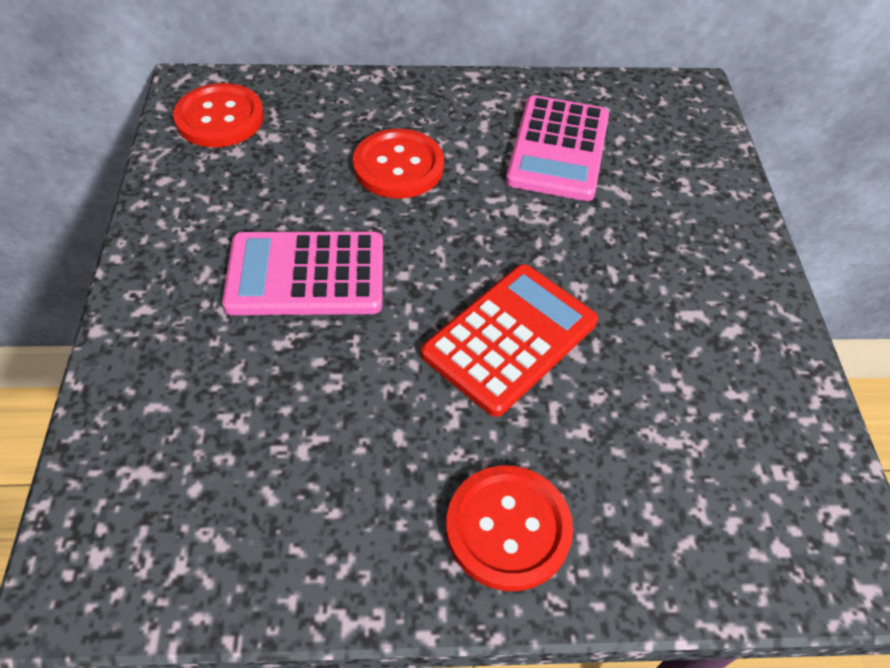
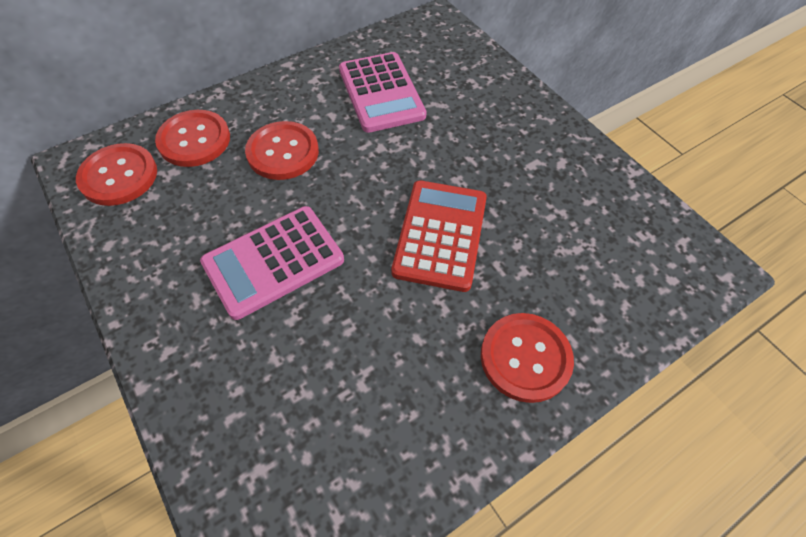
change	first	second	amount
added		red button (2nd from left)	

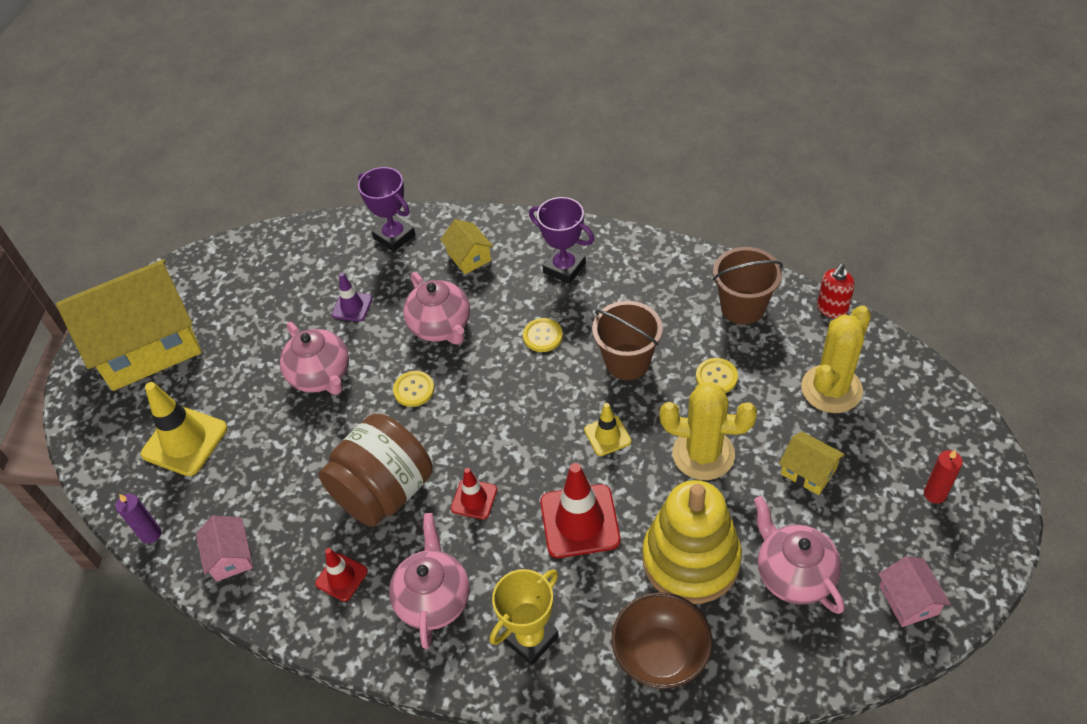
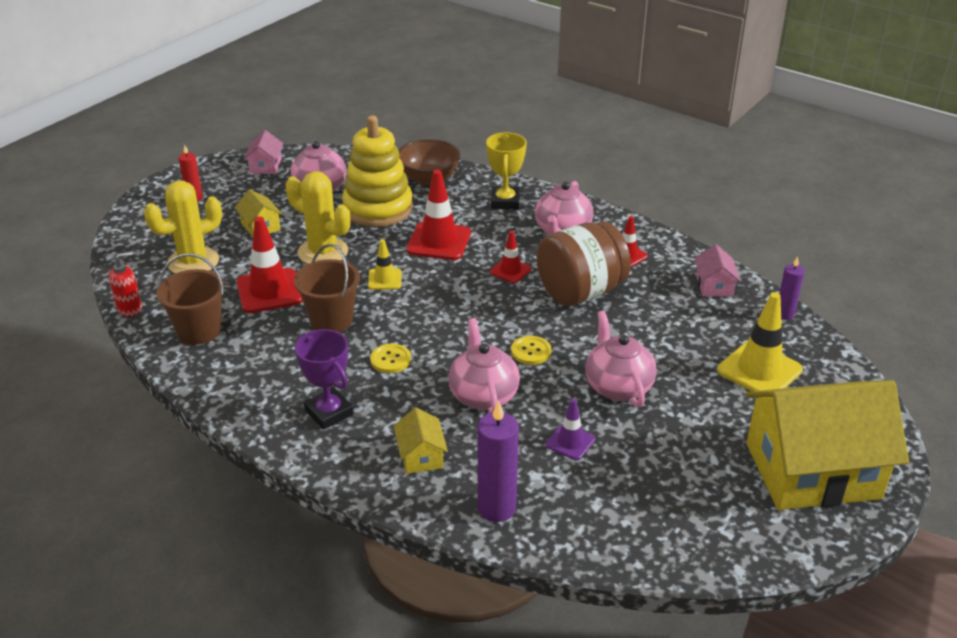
change	first	second	amount
replaced	yellow button (3rd from left)	red traffic cone (1st from left)	
replaced	purple trophy (1st from left)	purple candle (1st from left)	
turned	yellow trophy		60 degrees counterclockwise

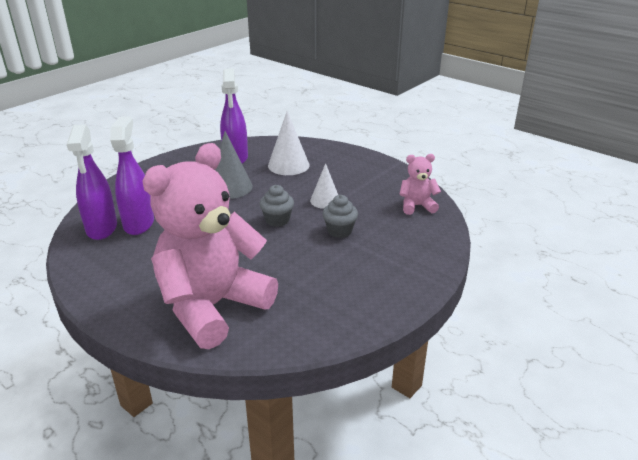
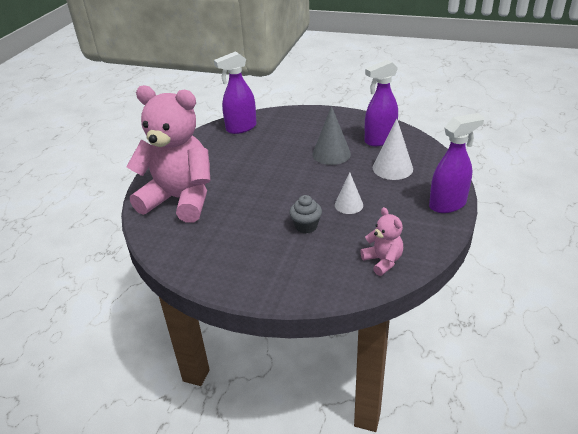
change	first	second	amount
moved	purple spray bottle (2nd from left in the first image)	purple spray bottle (3rd from left)	
removed	grey cupcake (1st from left)		

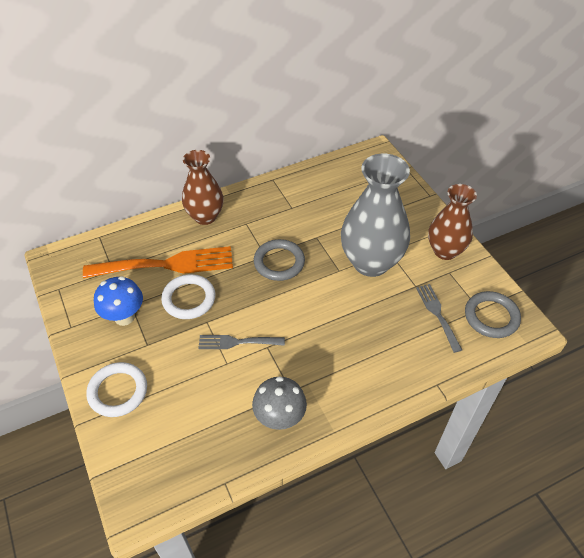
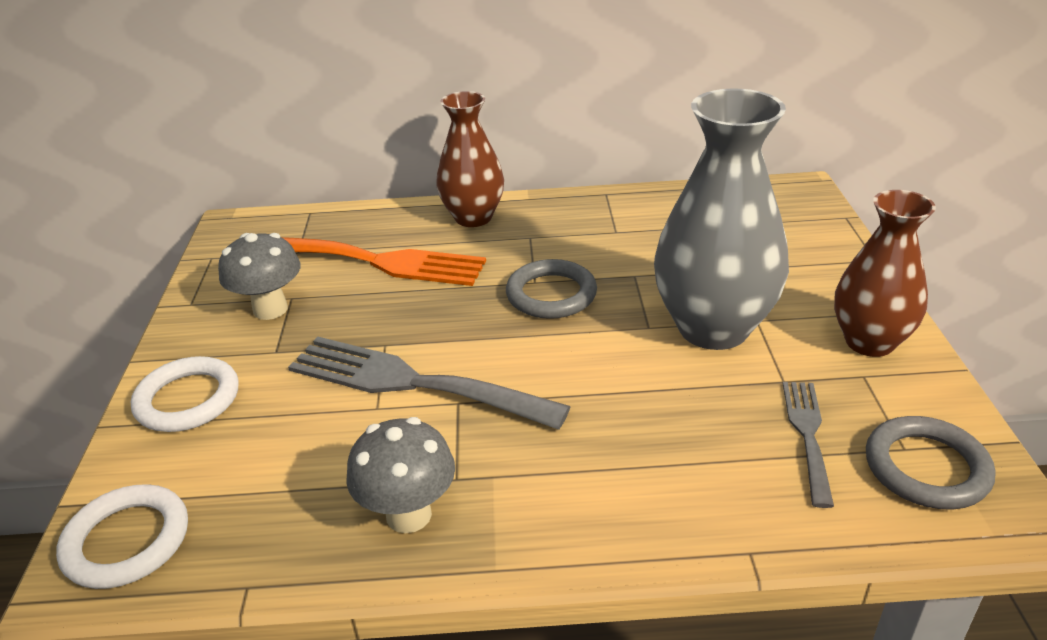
change	first	second	amount
moved	white ring (2nd from left in the first image)	white ring (1st from left)	
recoloured	blue mushroom	grey mushroom (1st from left)	
resized	grey fork (1st from left)		x1.88

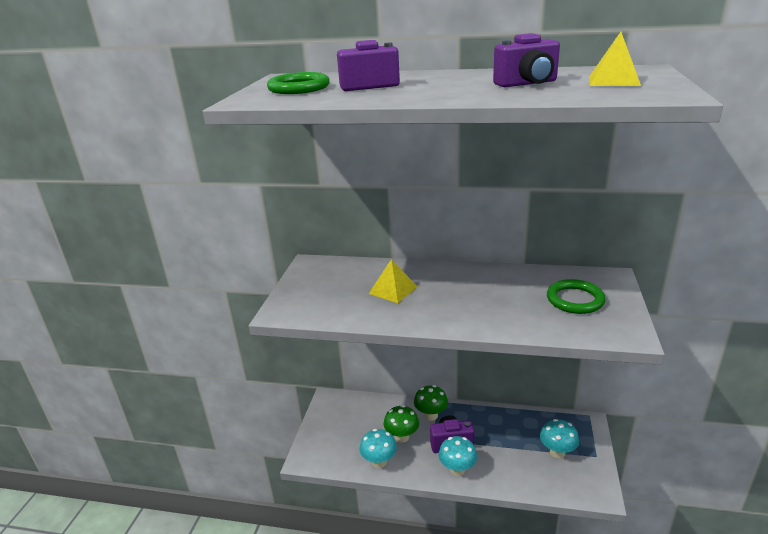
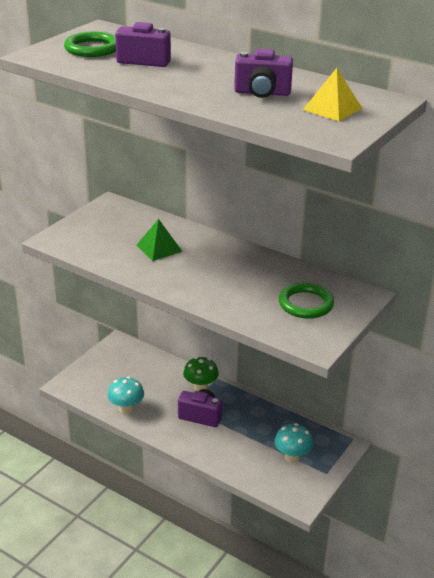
change	first	second	amount
recoloured	yellow pyramid (1st from left)	green pyramid	
removed	green mushroom (1st from left)		
removed	turquoise mushroom (2nd from left)		

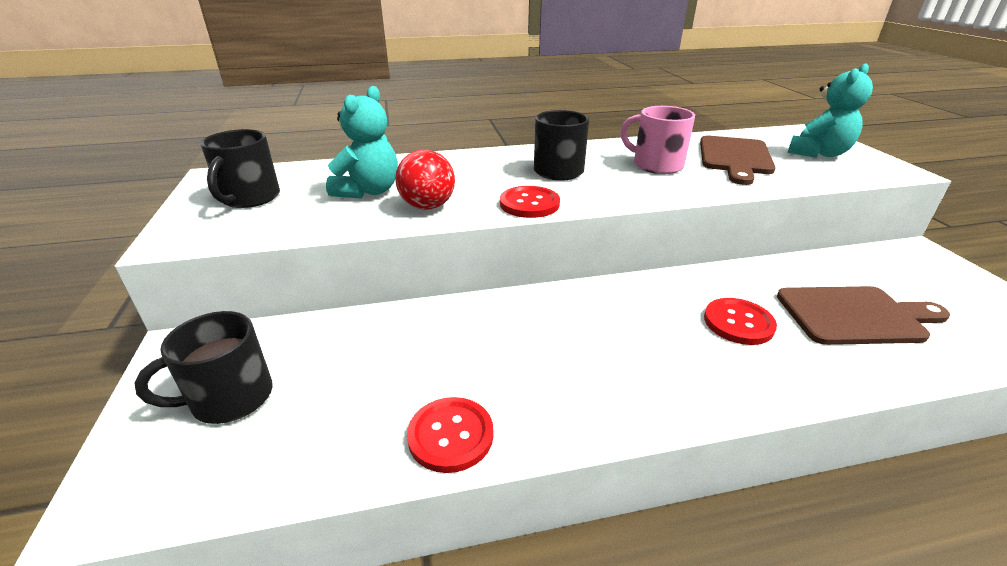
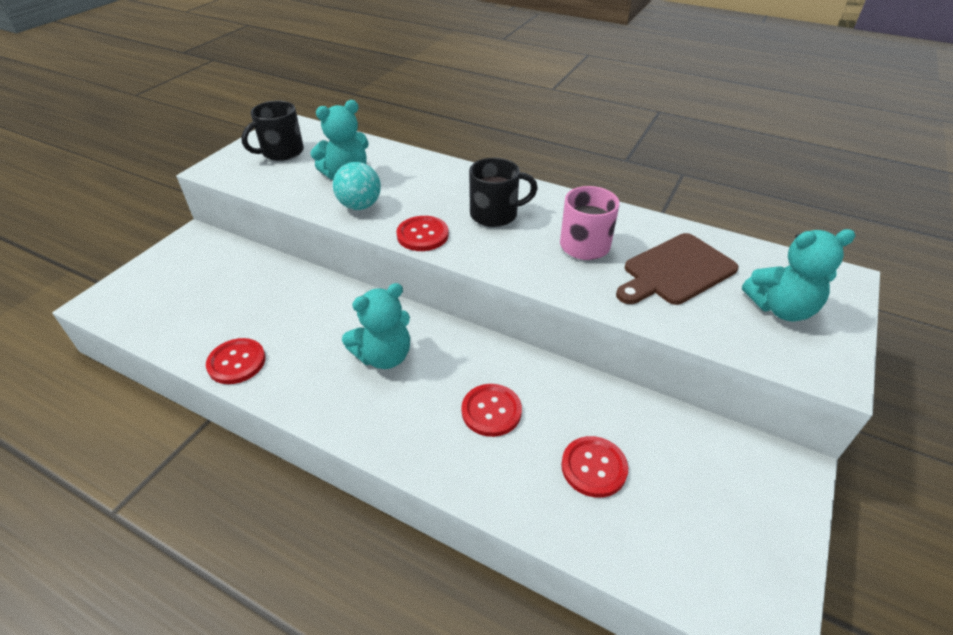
change	first	second	amount
recoloured	red ball	turquoise ball	
added		turquoise teddy bear (2nd from left)	
replaced	brown cutting board (2nd from left)	red button (4th from left)	
removed	black mug (1st from left)		

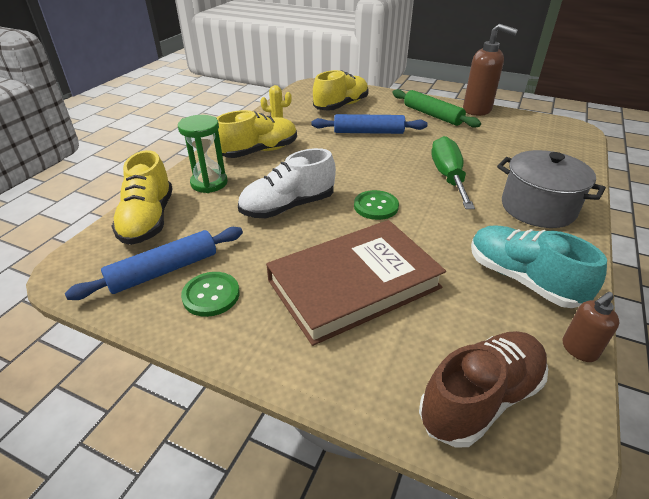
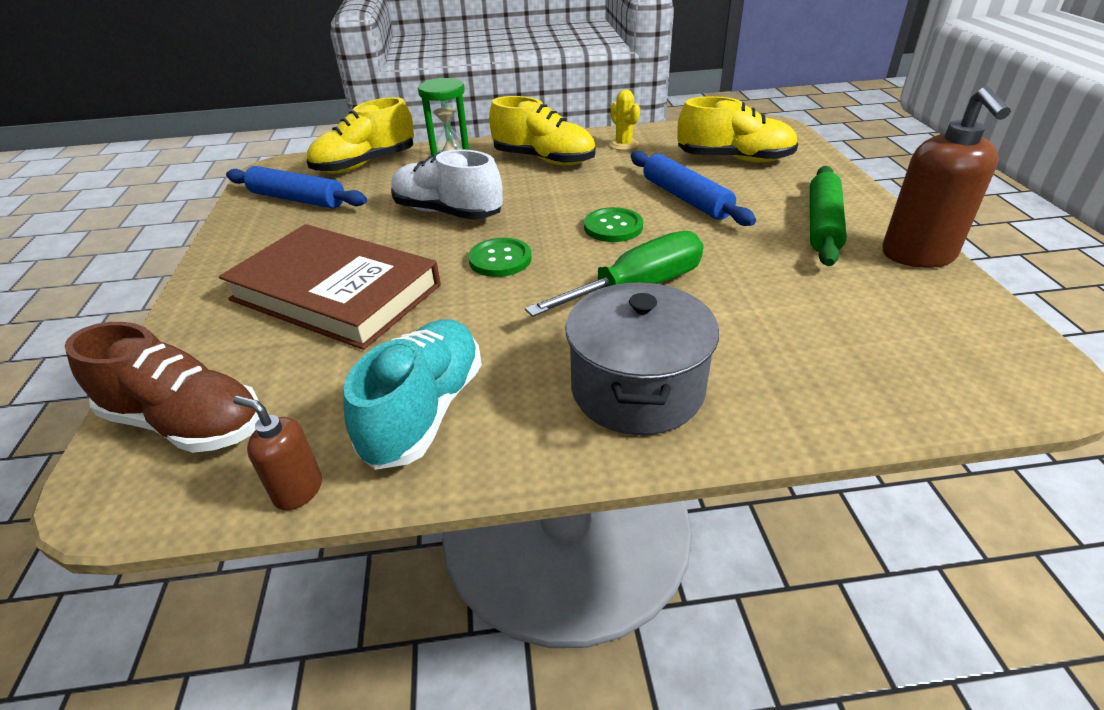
change	first	second	amount
moved	green button (1st from left in the first image)	green button (2nd from left)	

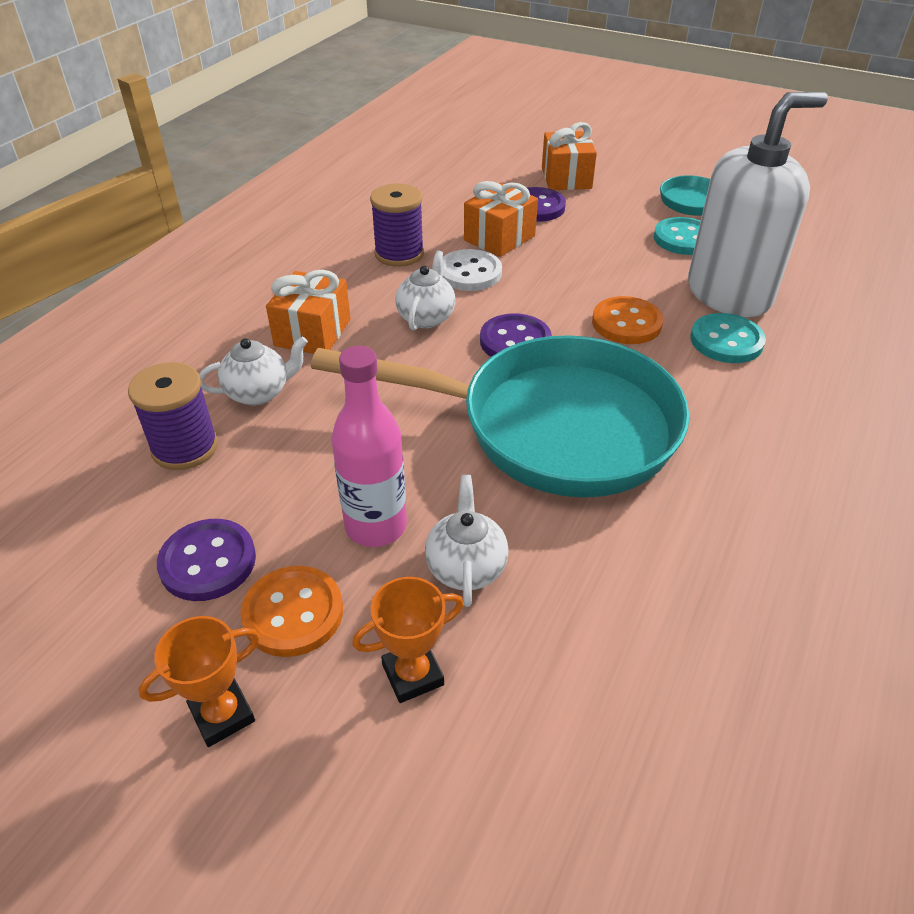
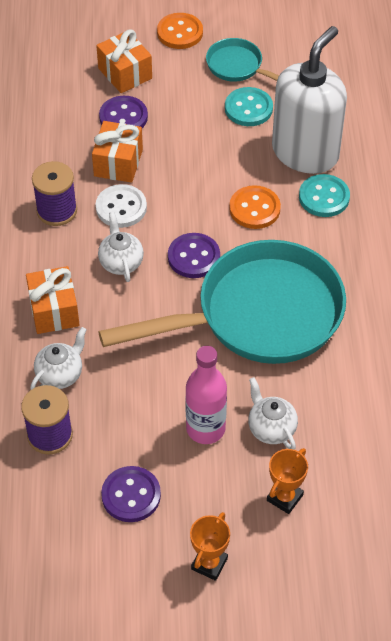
change	first	second	amount
moved	orange button (1st from left)		

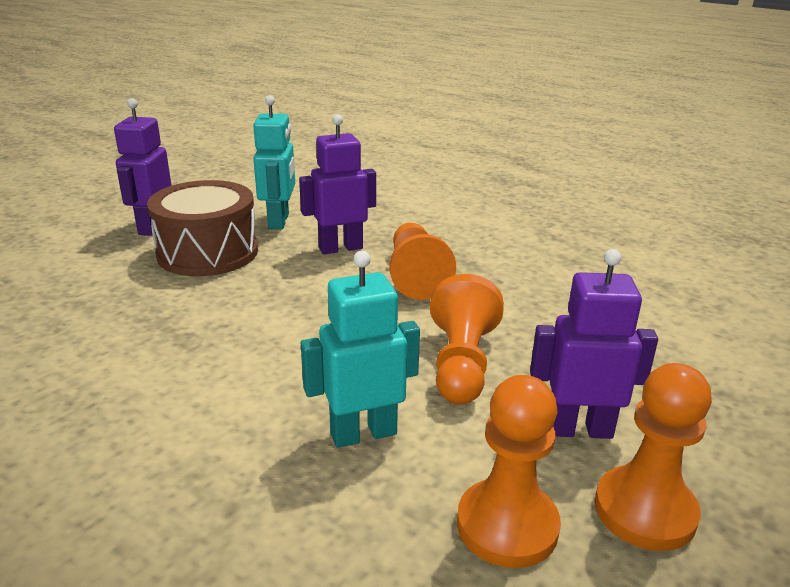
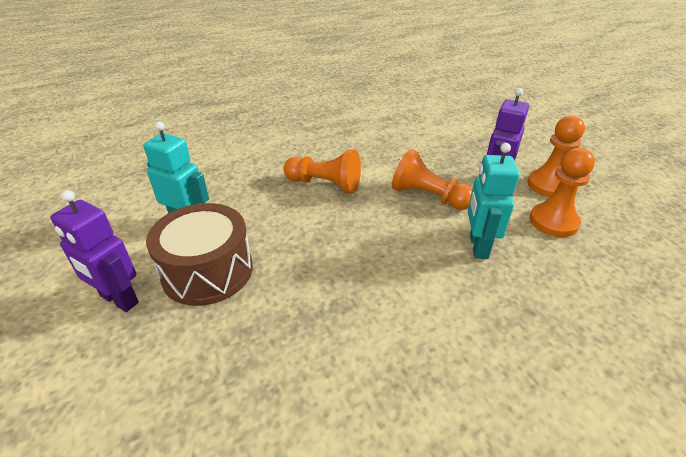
change	first	second	amount
removed	purple robot (2nd from left)		

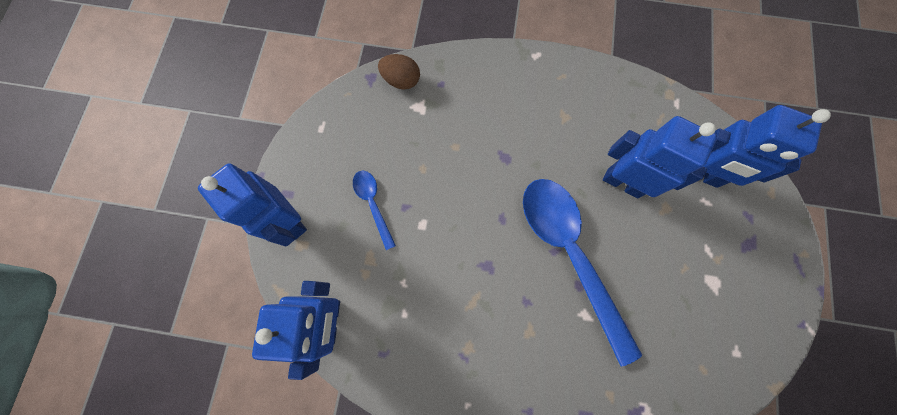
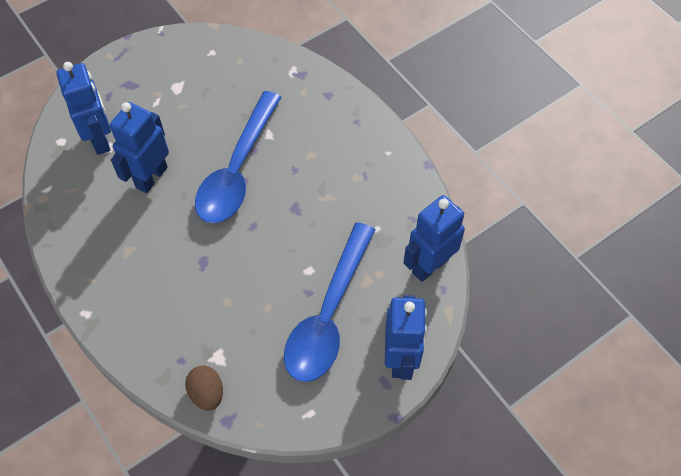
change	first	second	amount
turned	blue robot (3rd from left in the first image)	blue robot (2nd from left)	45 degrees clockwise
resized	blue spoon (1st from left in the first image)	blue spoon (2nd from left)	x2.19

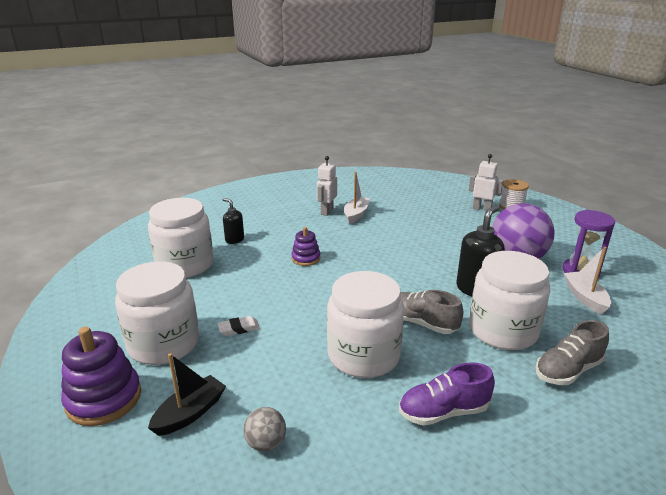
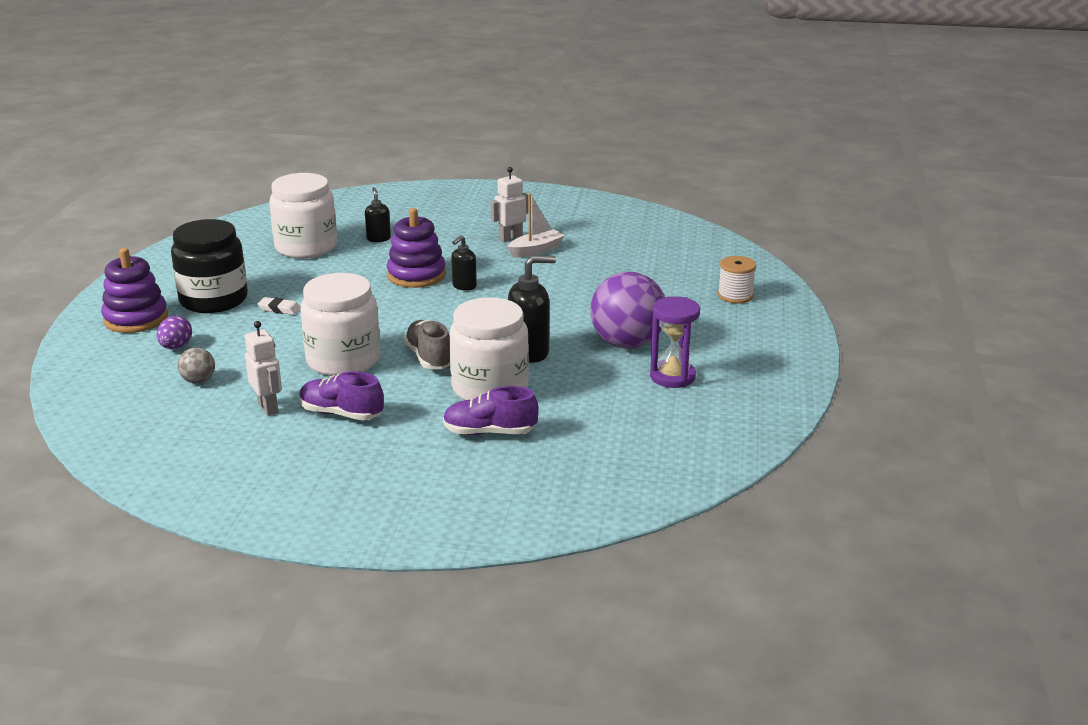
change	first	second	amount
replaced	black boat	purple egg	
recoloured	white jar (1st from left)	black jar	
moved	white robot (2nd from left in the first image)	white robot (1st from left)	
resized	purple stacking toy (2nd from left)		x1.72
recoloured	grey shoe (2nd from left)	purple shoe (2nd from left)	
added		black soap dispenser (2nd from left)	
removed	white boat (2nd from left)		

